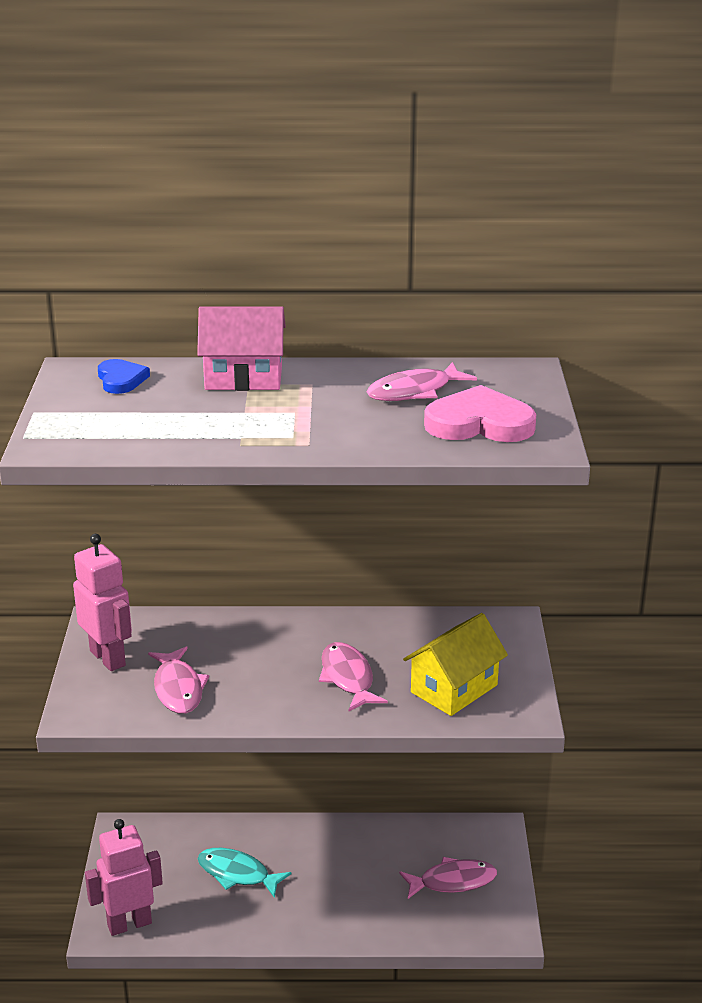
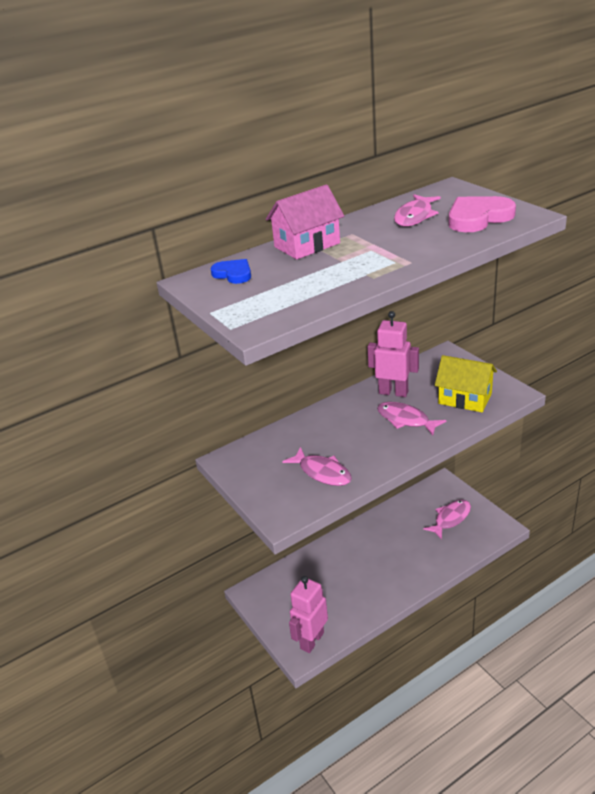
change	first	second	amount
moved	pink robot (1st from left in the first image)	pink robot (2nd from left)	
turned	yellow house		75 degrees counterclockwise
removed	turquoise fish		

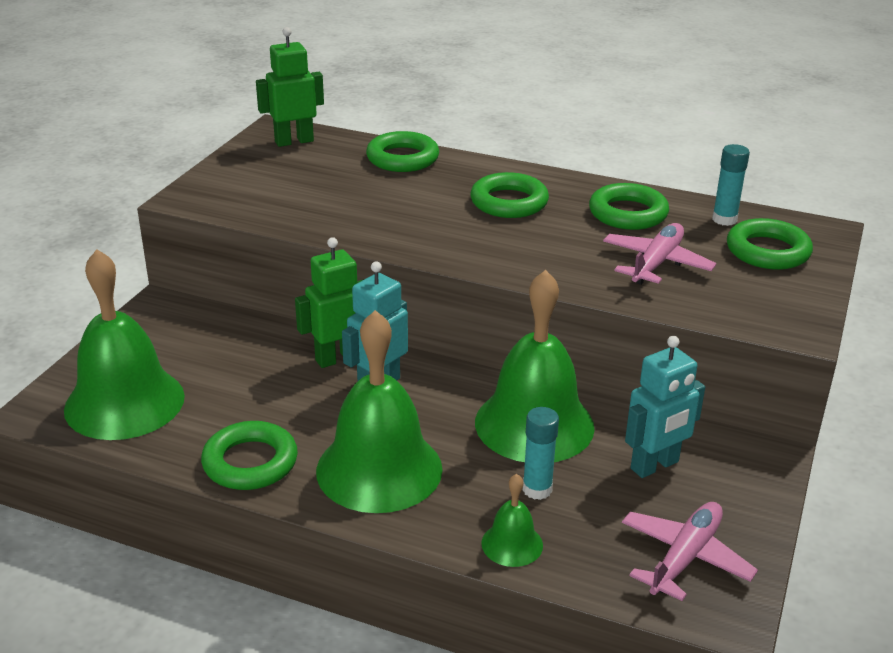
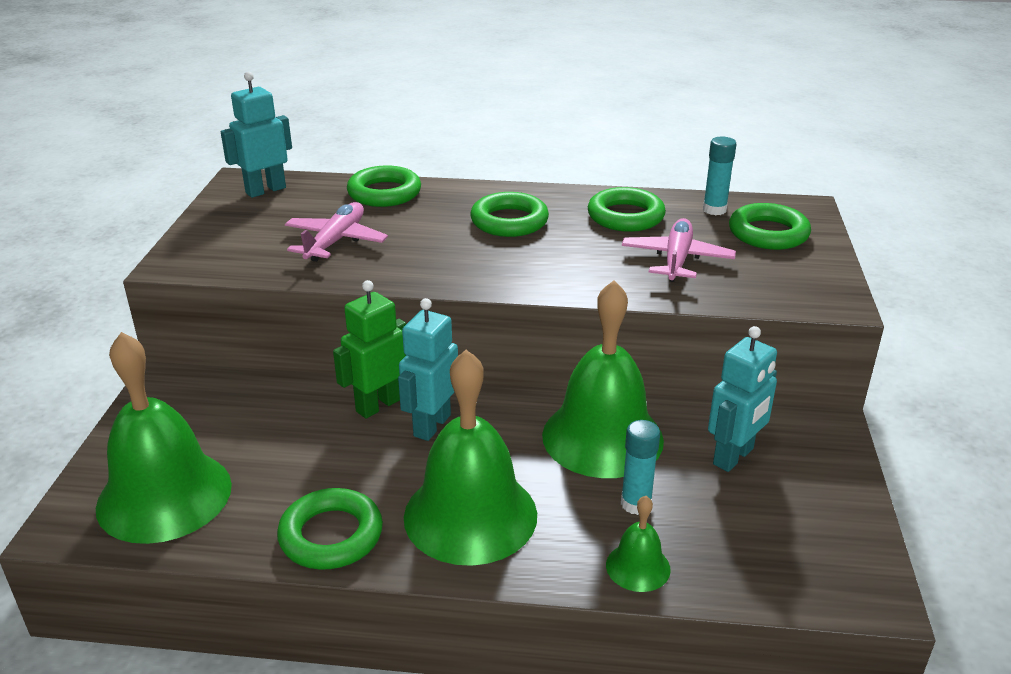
change	first	second	amount
recoloured	green robot (1st from left)	turquoise robot (1st from left)	
moved	pink plane (2nd from left in the first image)	pink plane (1st from left)	

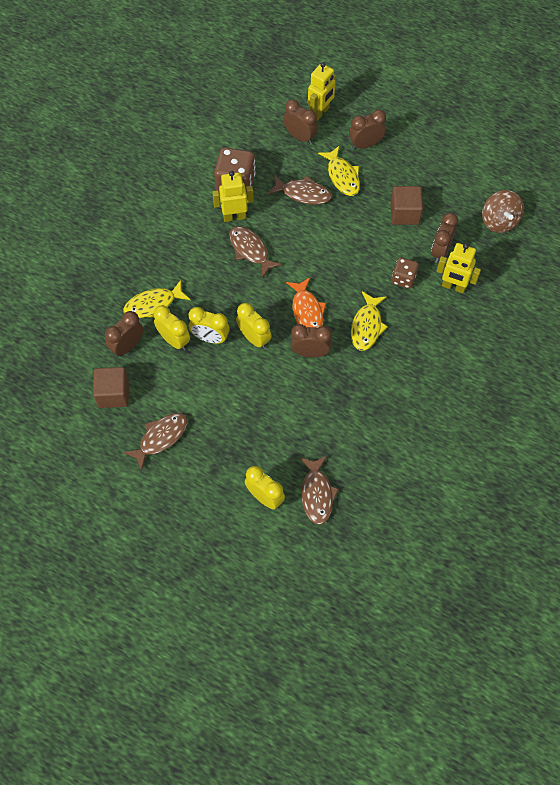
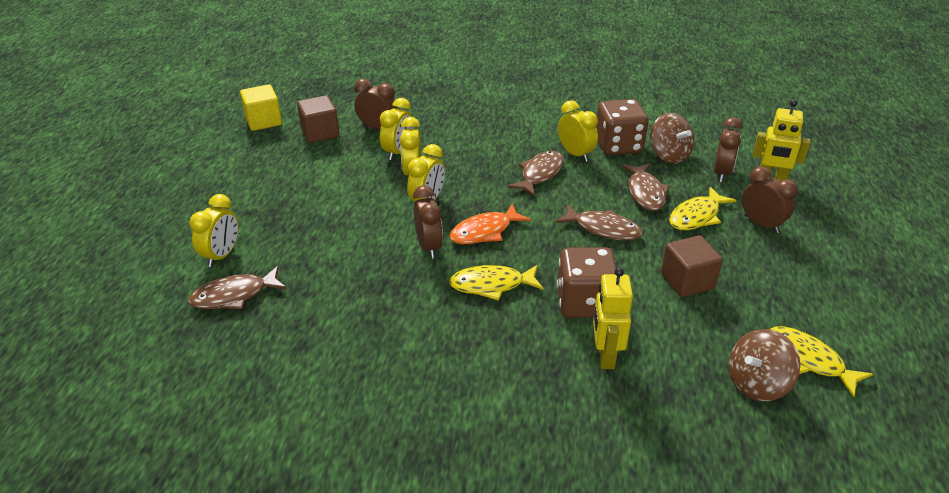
change	first	second	amount
added		yellow cube	
moved	brown fish (1st from left in the first image)	brown fish (3rd from left)	
resized	brown dice (2nd from left in the first image)	brown dice (1st from left)	x1.71
replaced	yellow robot (1st from left)	yellow clock (5th from left)	
added		brown spinning top (1st from left)	
moved	yellow fish (1st from left in the first image)	yellow fish (3rd from left)	
removed	brown clock (5th from left)		

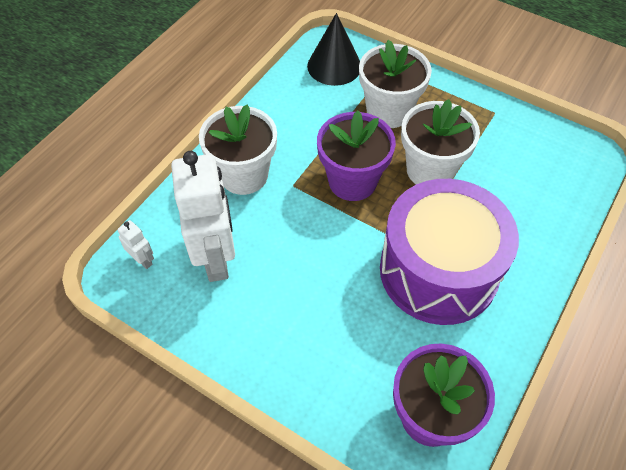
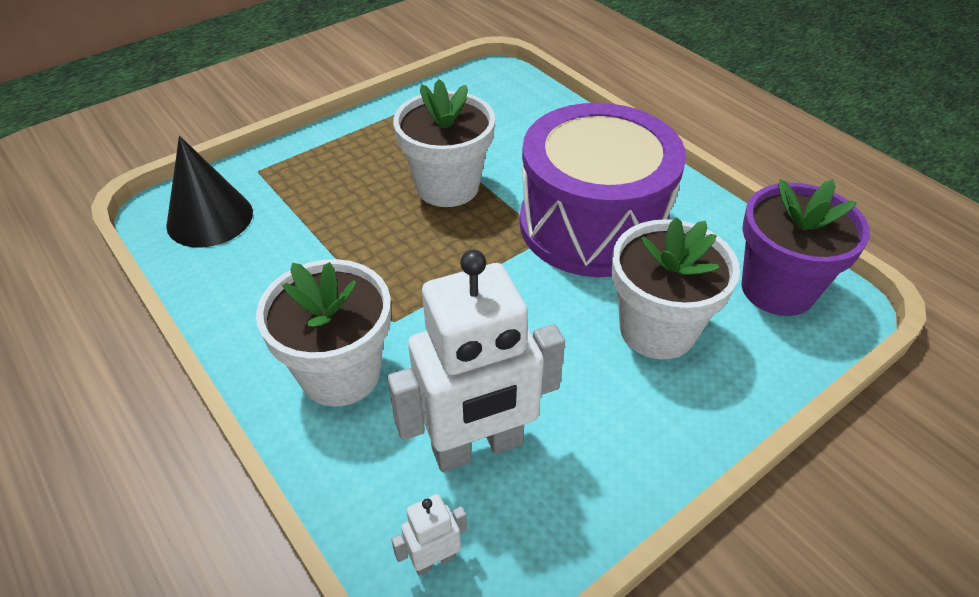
change	first	second	amount
turned	white robot (2nd from left)		150 degrees clockwise
moved	white flower pot (2nd from left in the first image)	white flower pot (3rd from left)	
removed	purple flower pot (1st from left)		

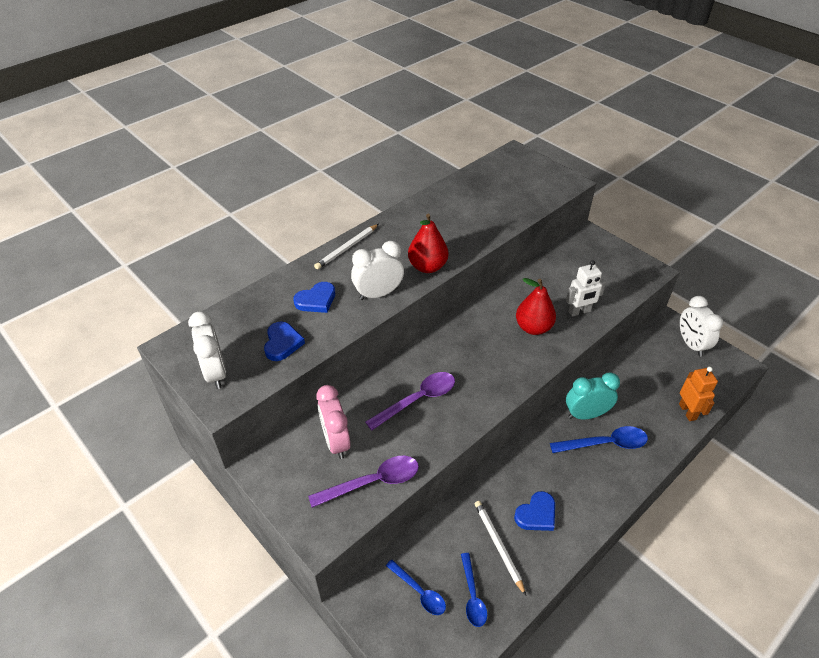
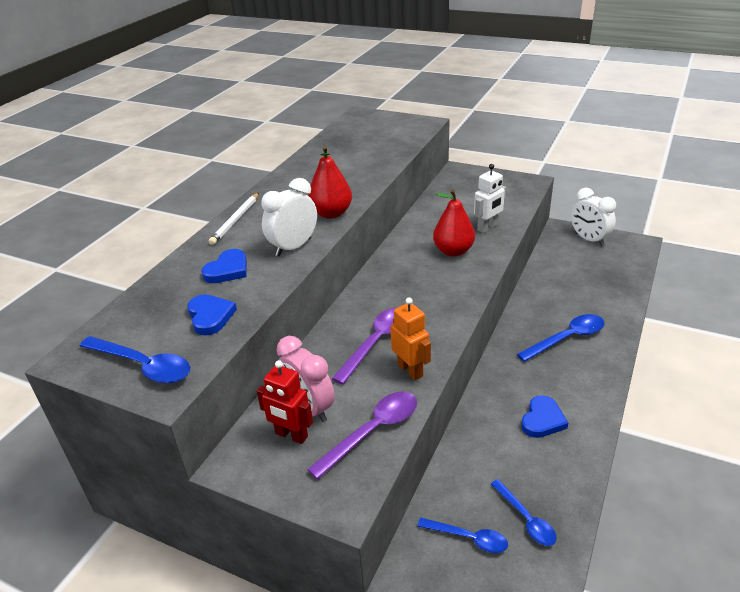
change	first	second	amount
replaced	white clock (1st from left)	blue spoon (1st from left)	
added		red robot	
moved	orange robot		
removed	white pencil (2nd from left)		
removed	turquoise clock		

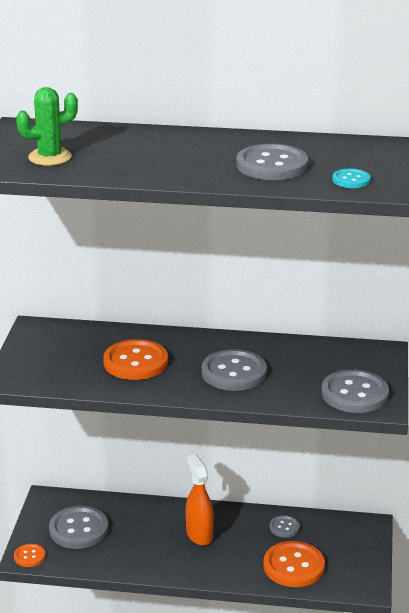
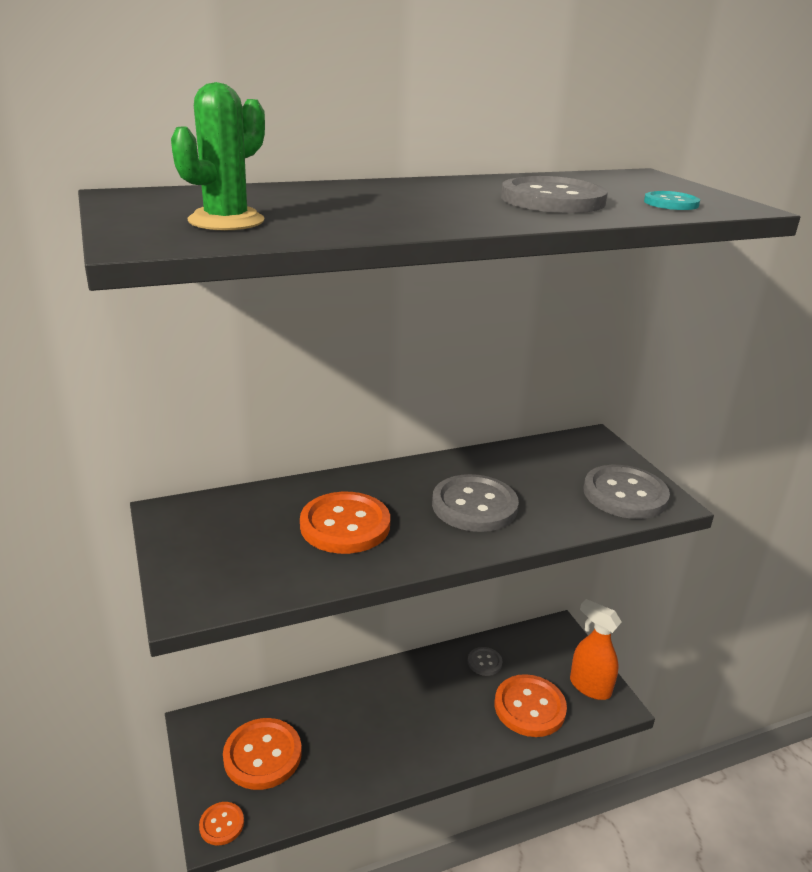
change	first	second	amount
recoloured	grey button (1st from left)	orange button (2nd from left)	
moved	orange spray bottle		

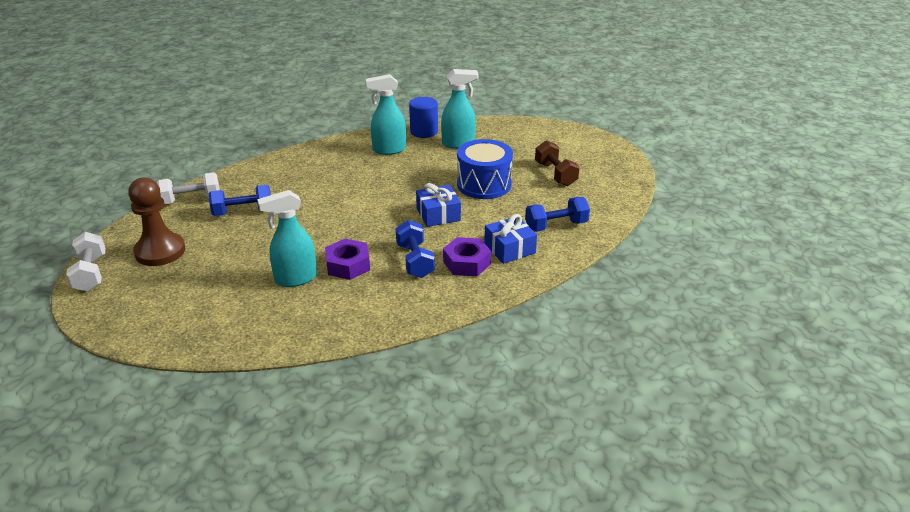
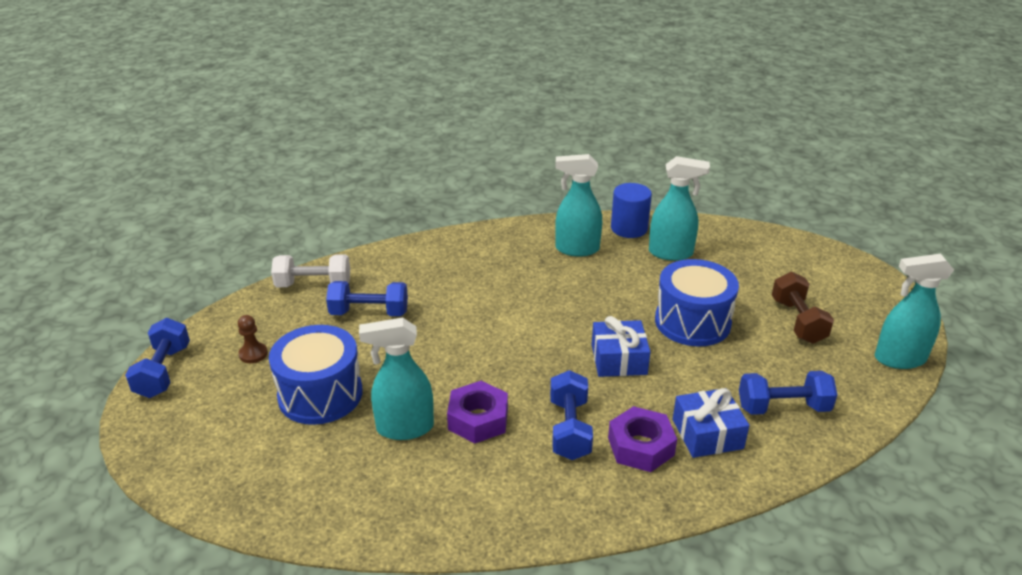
change	first	second	amount
recoloured	white dumbbell (1st from left)	blue dumbbell (1st from left)	
resized	brown pawn		x0.45
added		blue drum (1st from left)	
added		turquoise spray bottle (4th from left)	

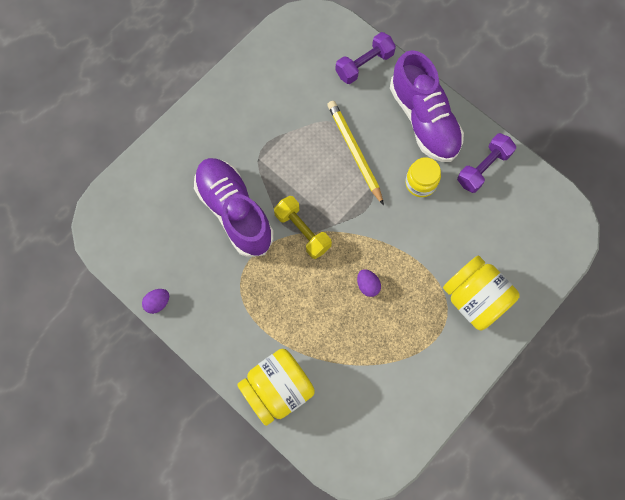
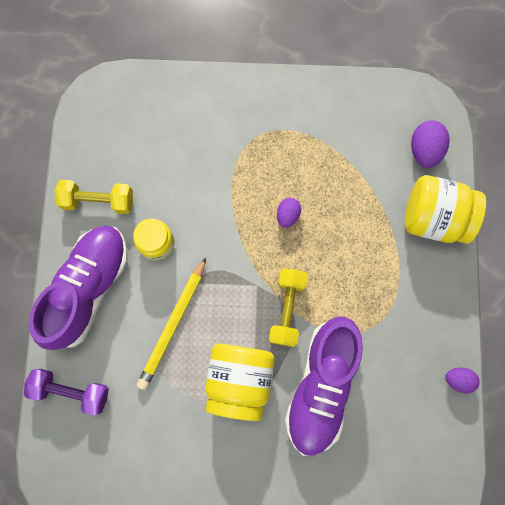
change	first	second	amount
recoloured	purple dumbbell (2nd from left)	yellow dumbbell (1st from left)	
moved	yellow jar (3rd from left in the first image)	yellow jar (2nd from left)	
added		purple egg (2nd from left)	

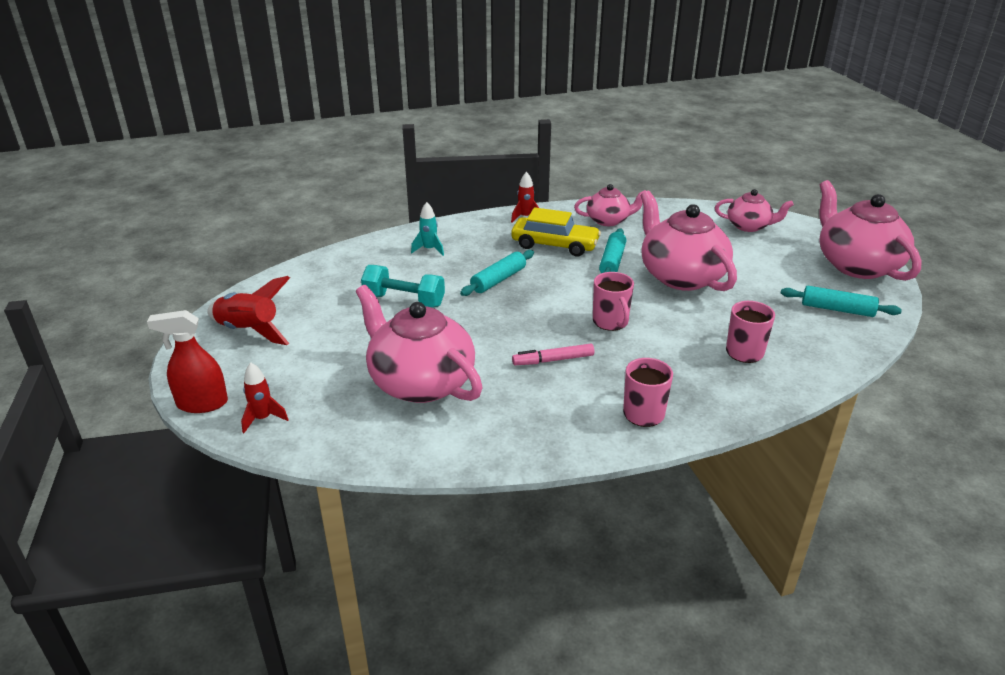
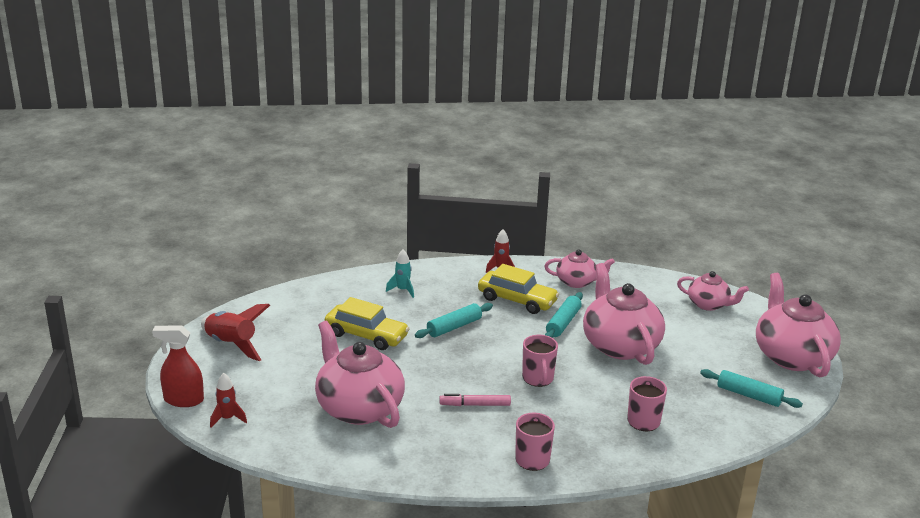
change	first	second	amount
replaced	turquoise dumbbell	yellow car (1st from left)	

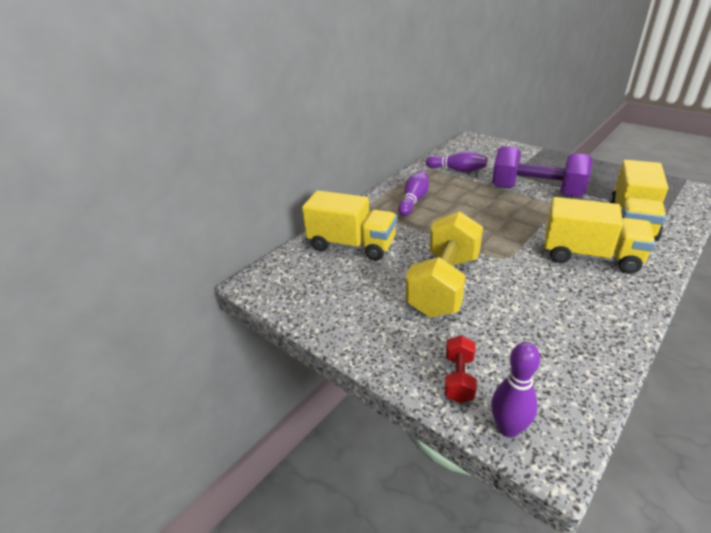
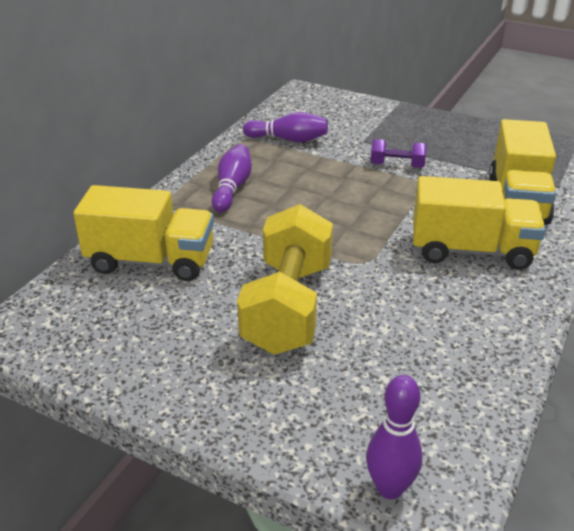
change	first	second	amount
resized	purple dumbbell		x0.45
removed	red dumbbell		

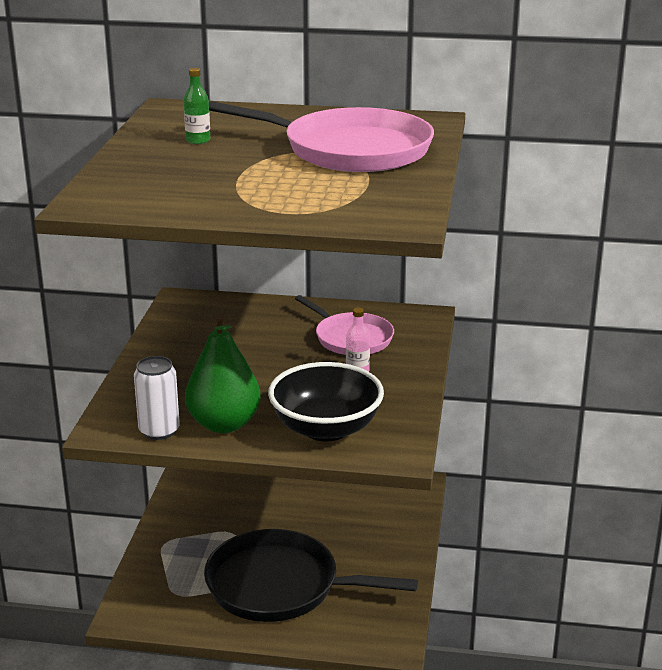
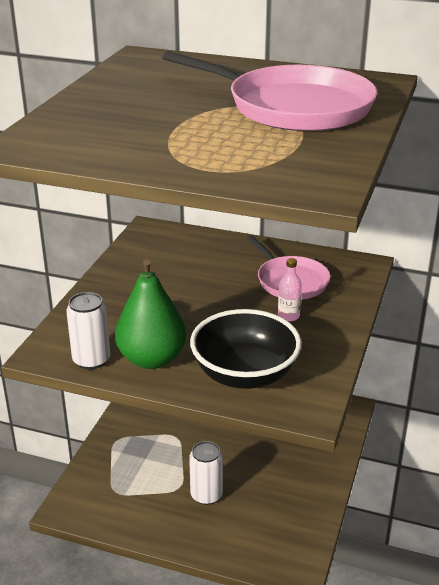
change	first	second	amount
replaced	black pan	white can (2nd from left)	
removed	green bottle		

